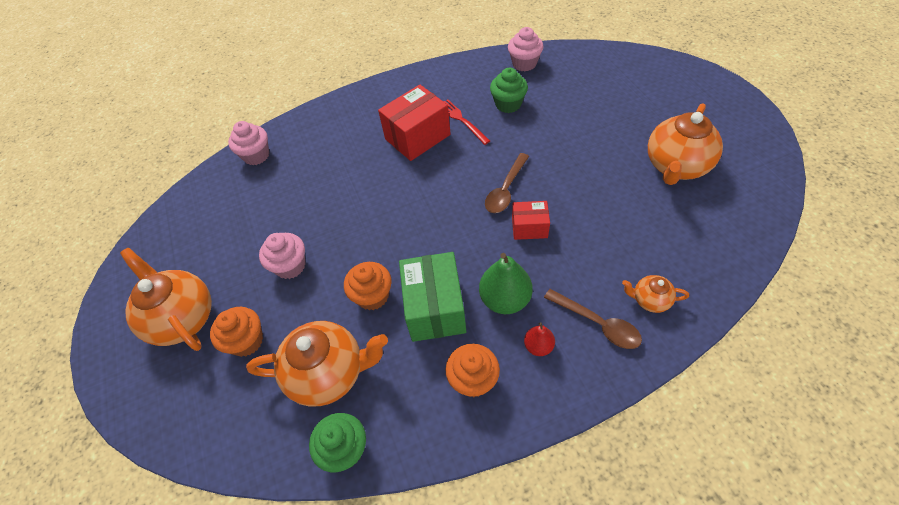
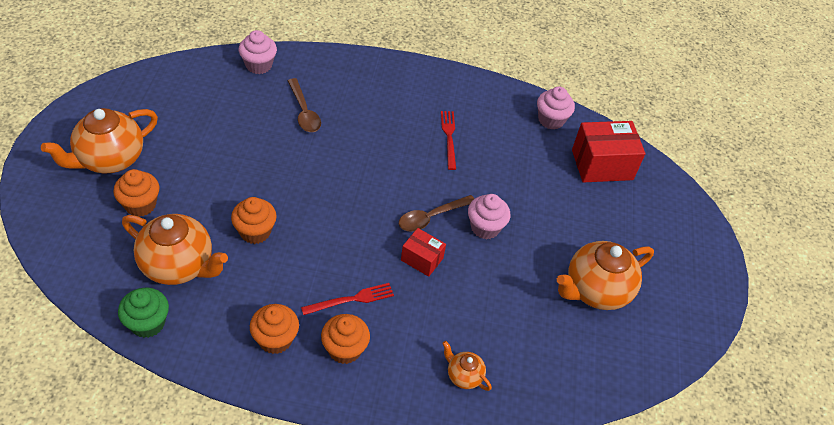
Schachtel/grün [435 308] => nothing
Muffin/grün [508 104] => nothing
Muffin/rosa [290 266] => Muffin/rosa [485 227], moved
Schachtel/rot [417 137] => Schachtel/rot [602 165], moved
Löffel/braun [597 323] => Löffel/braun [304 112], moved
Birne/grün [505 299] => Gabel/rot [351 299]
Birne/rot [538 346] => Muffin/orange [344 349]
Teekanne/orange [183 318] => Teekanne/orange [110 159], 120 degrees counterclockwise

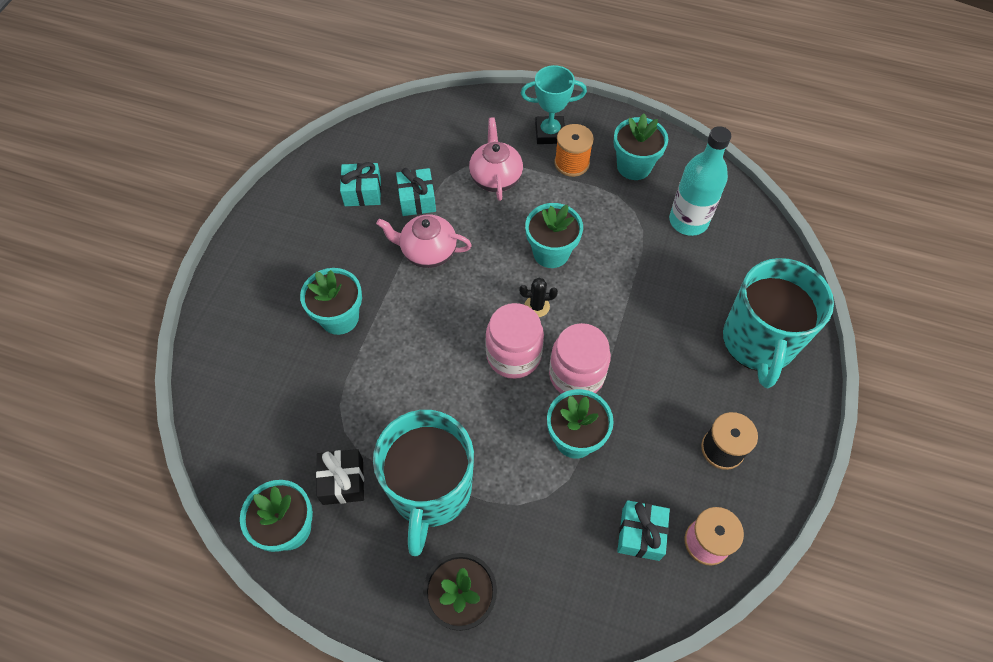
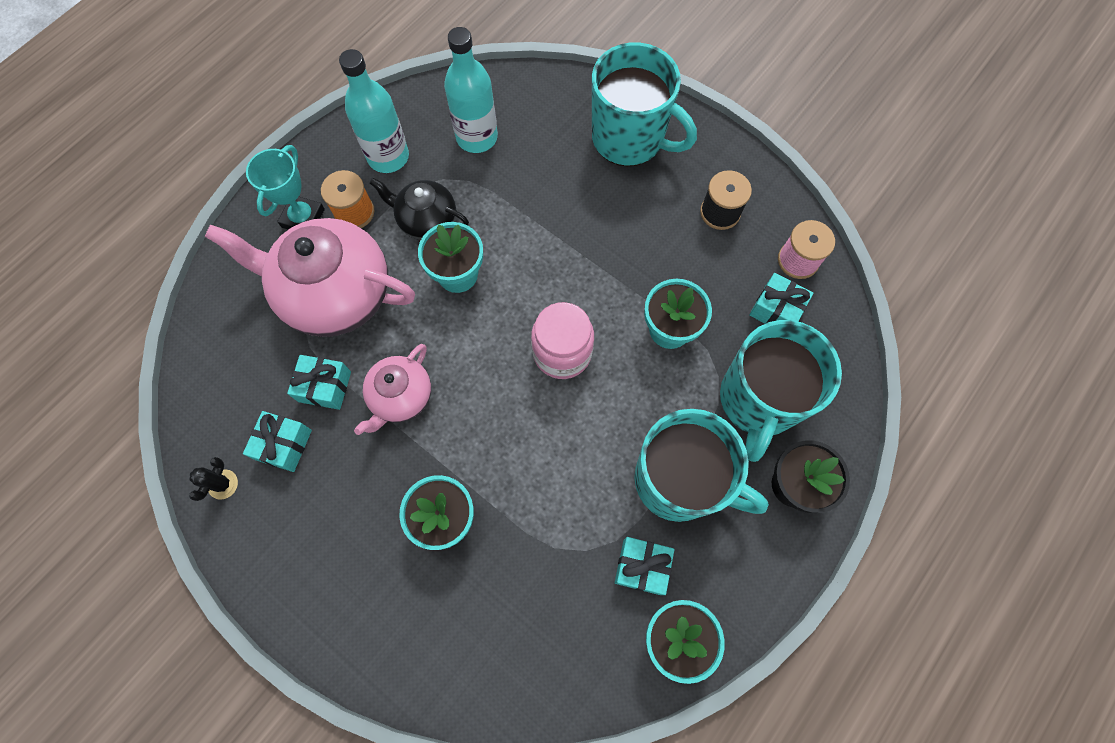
Einmachglas/rosa [576 375] => nothing
nothing => Teekanne/schwarz [427 220]
nothing => Tasse/türkis [758 400]
Kaktus/schwarz [537 306] => Kaktus/schwarz [223 484], moved
Blumentopf/türkis [634 166] => Flasche/türkis [388 157]
Geschenk/schwarz [343 481] => Geschenk/türkis [642 567]
Teekanne/rosa [495 177] => Teekanne/rosa [335 294], x1.85

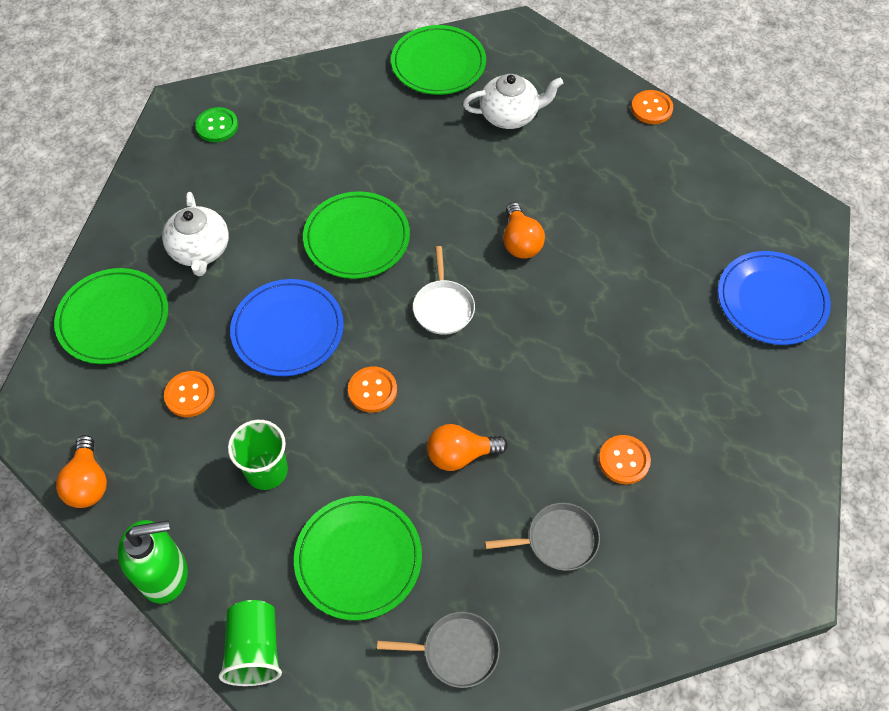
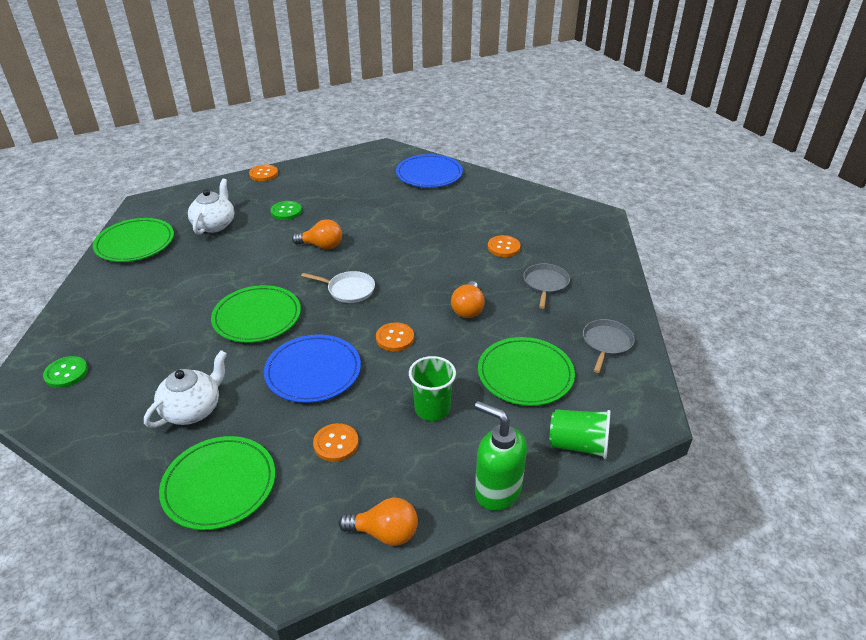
nothing => Knopf/grün [286 211]
Seifenspender/grün [165 574] => Seifenspender/grün [497 490], 60 degrees counterclockwise
Teekanne/weiß [200 250] => Teekanne/weiß [193 409], 60 degrees counterclockwise

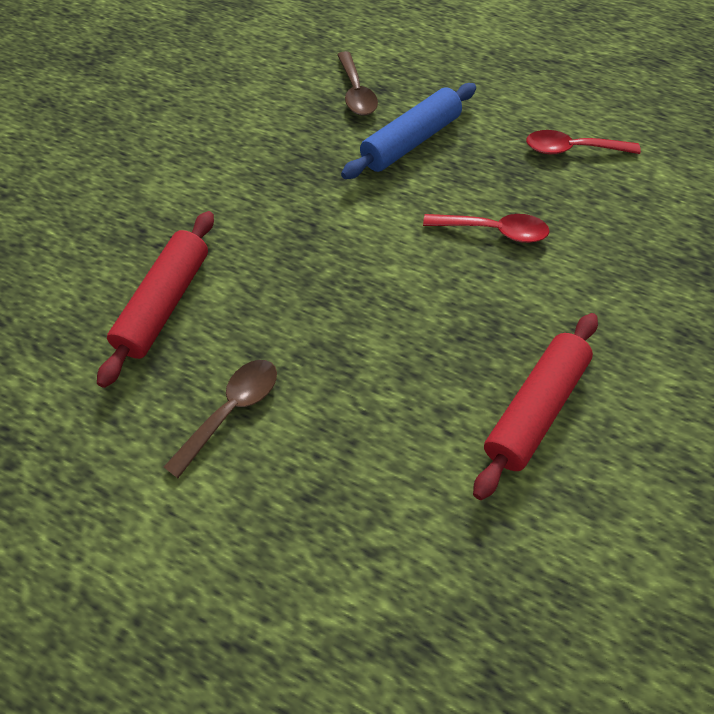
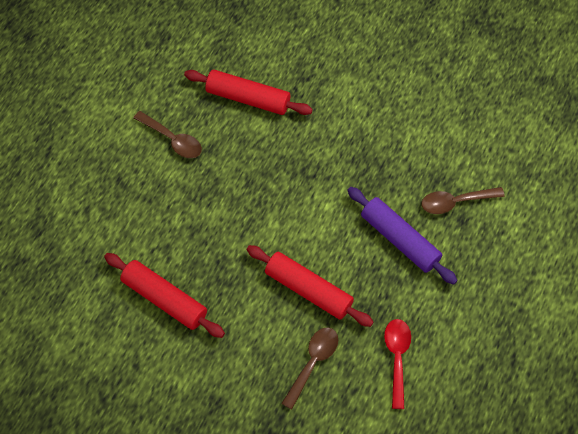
nothing => Löffel/braun [313 363]
Löffel/rot [493 231] => Nudelholz/rot [308 290]
Nudelholz/blau [411 142] => Nudelholz/lila [399 240]

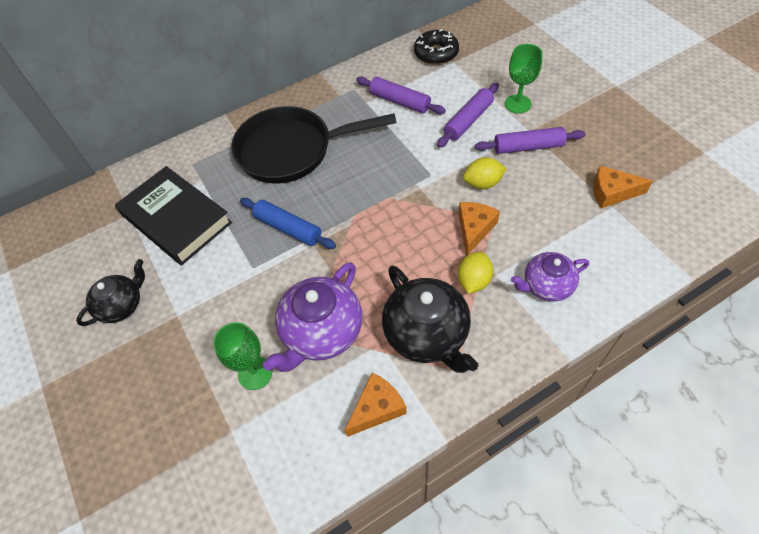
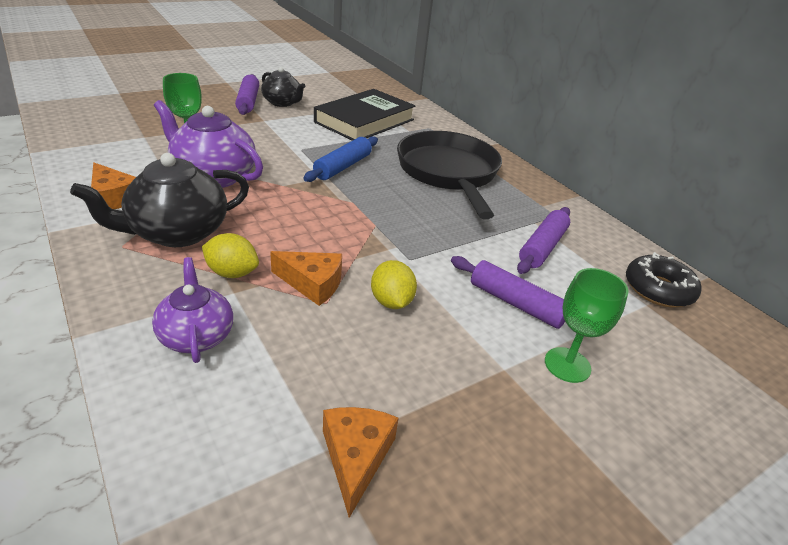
Nudelholz/lila [528 147] => Nudelholz/lila [248 101], moved

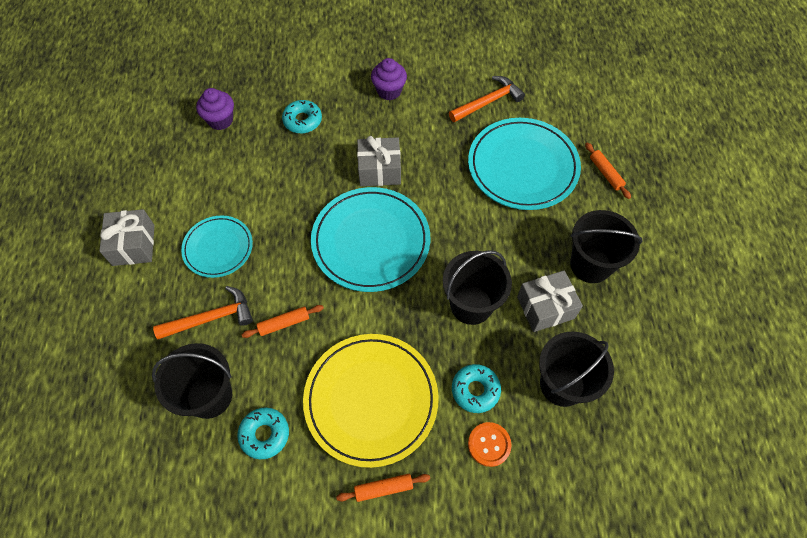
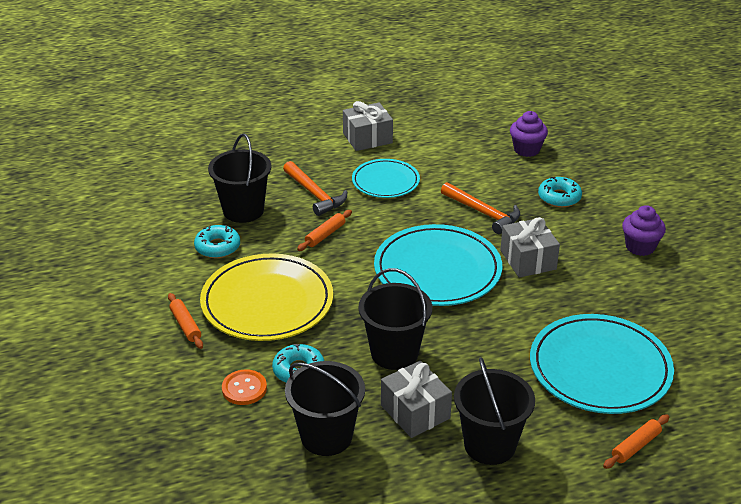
Hammer/orange [488 102] => Hammer/orange [483 213], moved
Nudelholz/orange [284 323] => Nudelholz/orange [325 235], 75 degrees clockwise

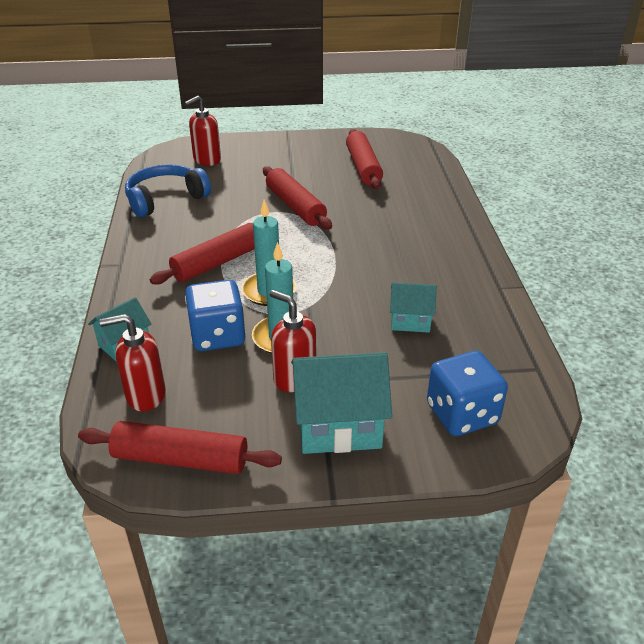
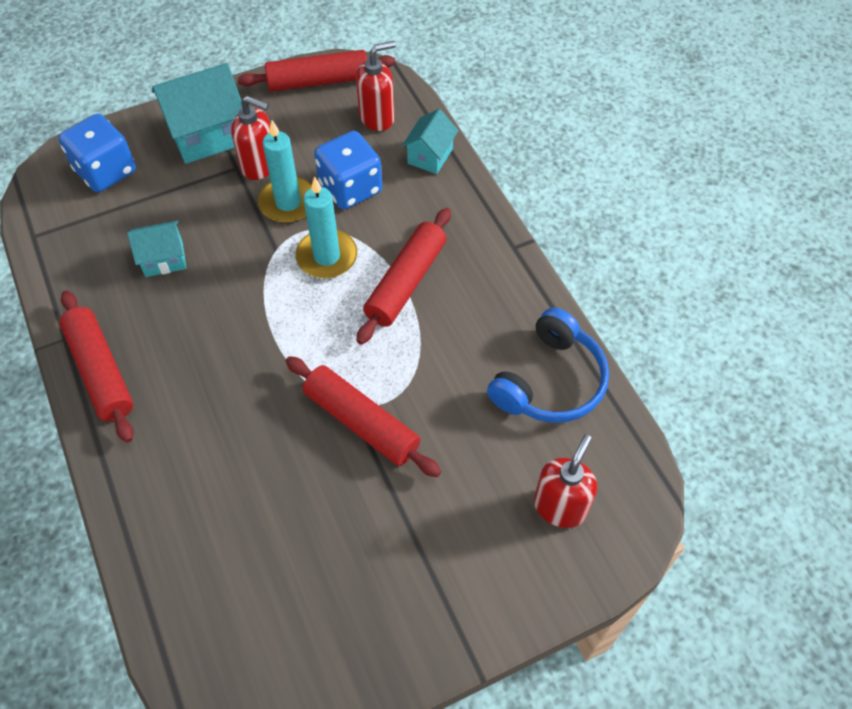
Nudelholz/rot [363 167] => Nudelholz/rot [101 371], moved

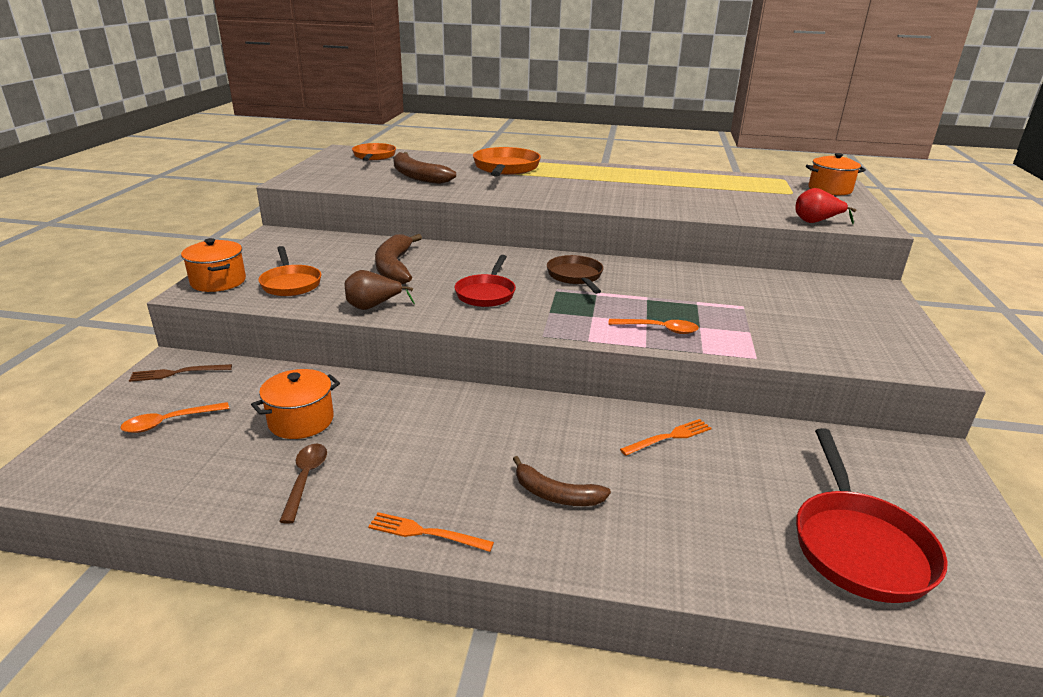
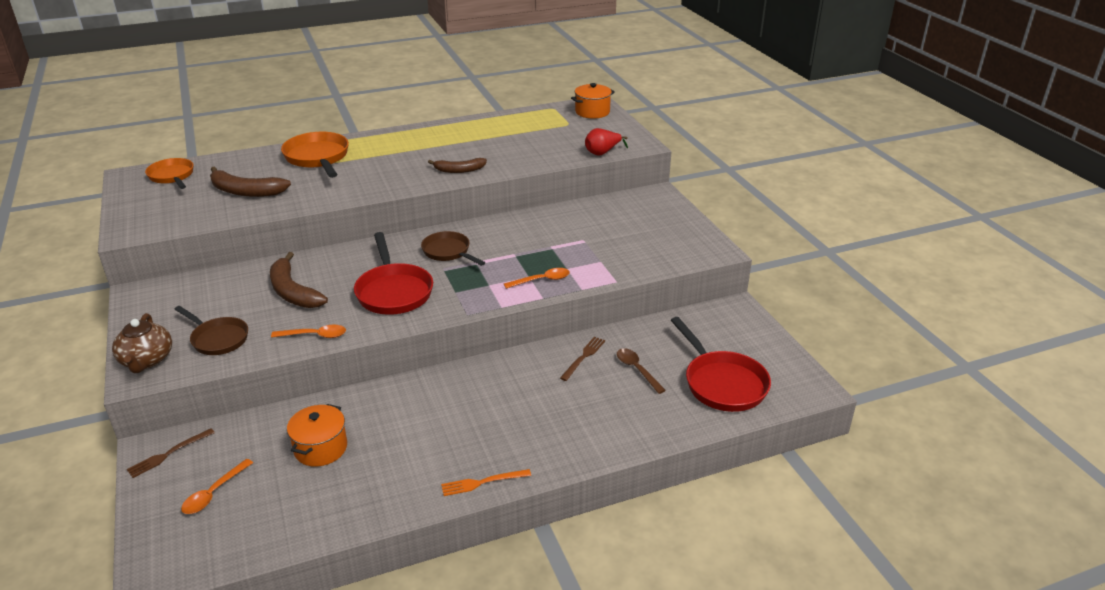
Löffel/braun [305 479] => Löffel/braun [637 370], moved
Banane/braun [555 494] => Banane/braun [459 170], moved
Kochtopf/orange [218 281] => Teekanne/braun [147 360]
Birne/braun [373 306] => Löffel/orange [315 335]
Pfanne/orange [291 283] => Pfanne/braun [218 339]
Gabel/orange [669 437] => Gabel/braun [583 357]
Pfanne/rot [486 293] => Pfanne/rot [393 292], x1.51

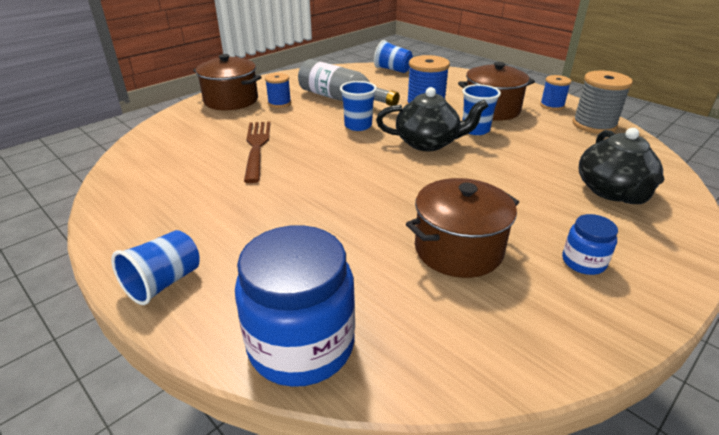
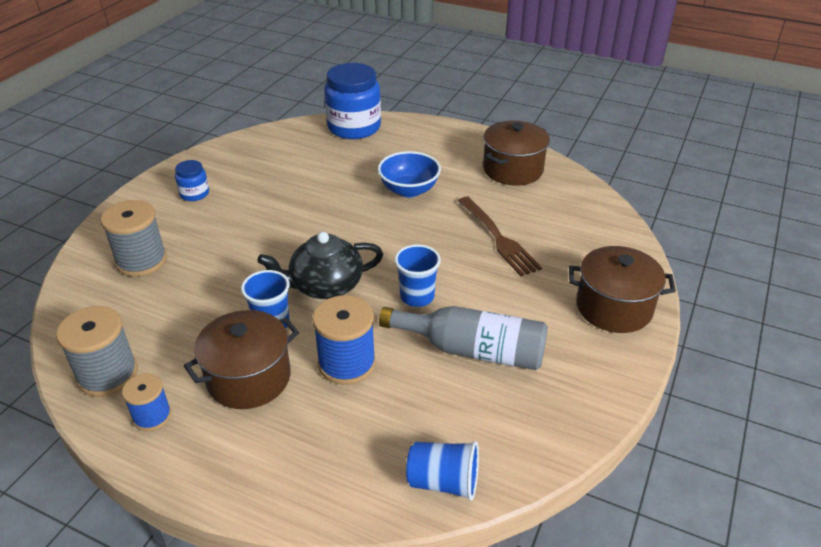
Becher/blau [164 283] => nothing
Garnrolle/blau [279 103] => nothing
nothing => Schüssel/blau [409 190]
Kochtopf/braun [458 249] => Kochtopf/braun [513 170], moved
Teekanne/schwarz [612 191] => Garnrolle/grau [141 261]

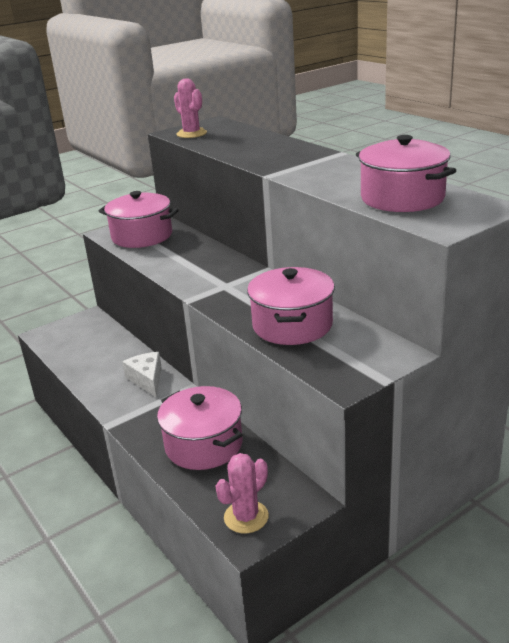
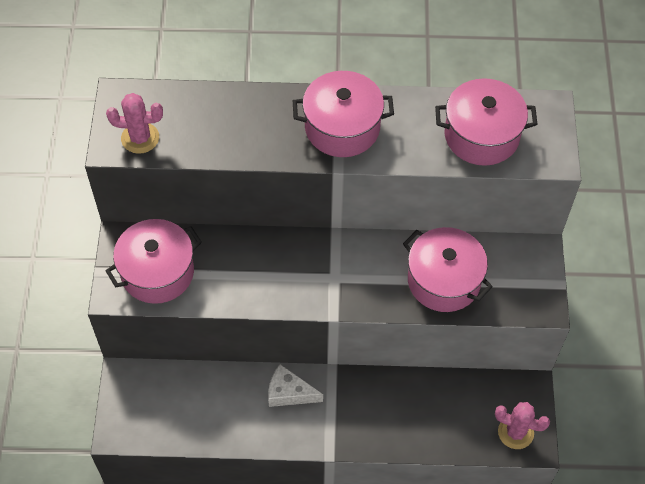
Kochtopf/rosa [204 445] => Kochtopf/rosa [342 127], moved
Kaktus/rosa [246 517] => Kaktus/rosa [515 432], 60 degrees counterclockwise

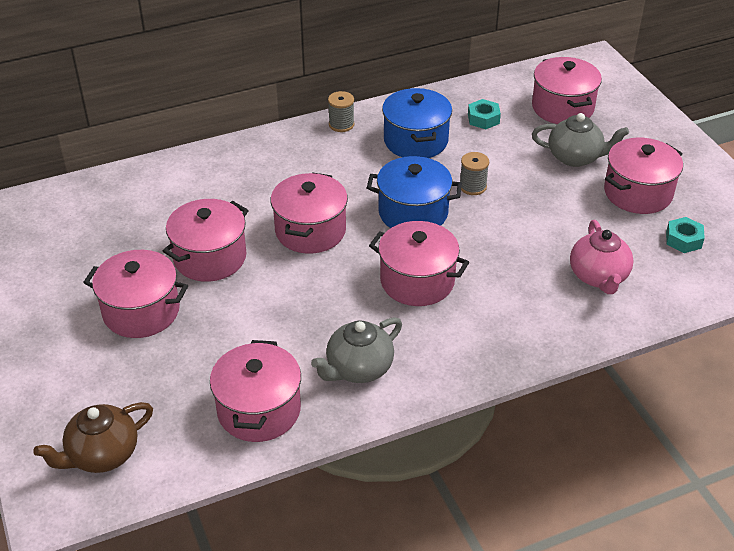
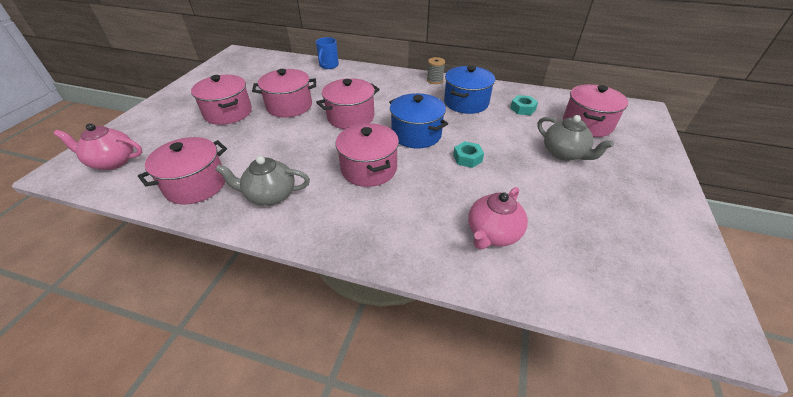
Garnrolle/grau [472 187] => nothing
Kochtopf/rosa [638 193] => nothing
nothing => Tasse/blau [328 65]
Sechskantmutter/türkis [683 240] => Sechskantmutter/türkis [467 158], moved
Teekanne/braun [102 454] => Teekanne/rosa [113 161]

